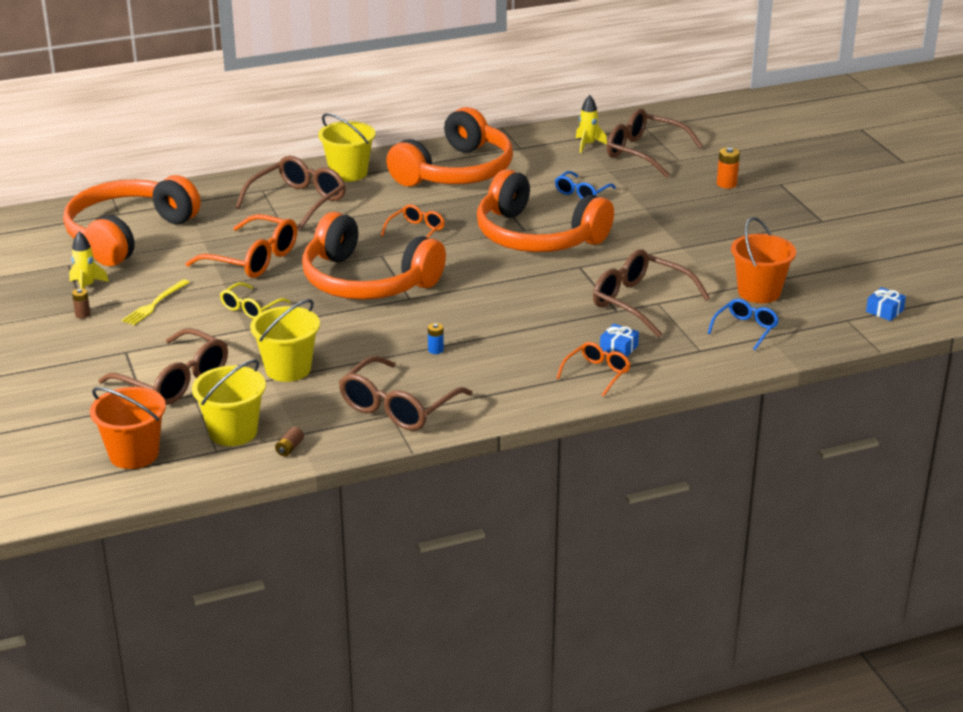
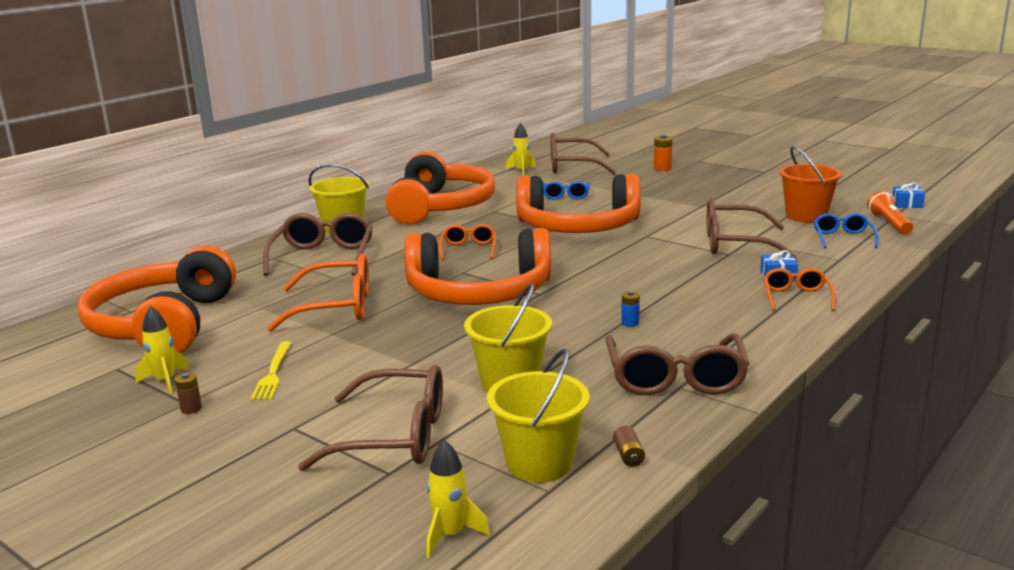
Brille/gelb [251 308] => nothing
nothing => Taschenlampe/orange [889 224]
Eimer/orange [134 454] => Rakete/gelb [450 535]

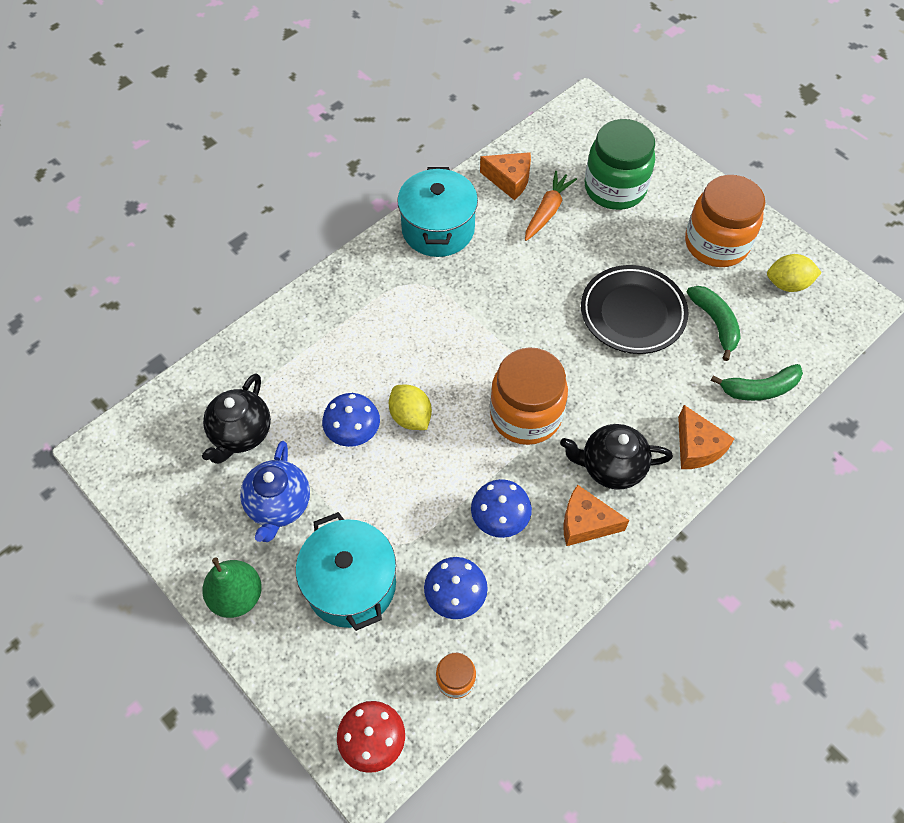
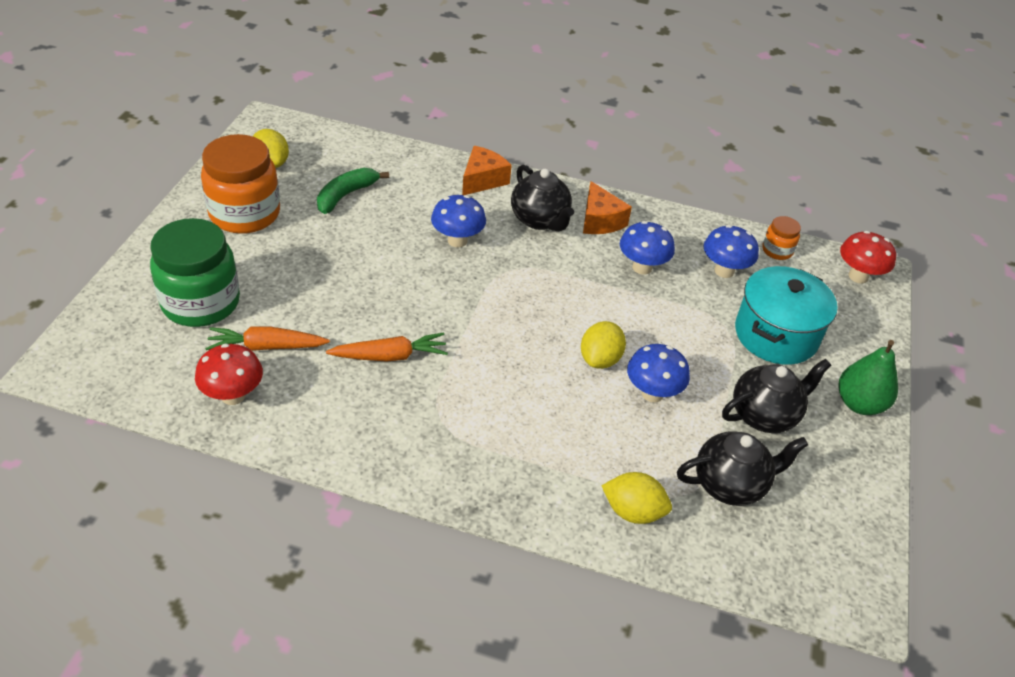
Kochtopf/türkis [438 229] => nothing
Einmachglas/orange [525 415] => nothing
Teller/schwarz [632 313] => nothing
Banane/grün [759 389] => nothing
nothing => Karotte/orange [390 356]
nothing => Pilz/blau [457 240]
nothing => Zitrone/gelb [633 511]
Käse/orange [509 180] => Pilz/rot [233 396]
Teekanne/blau [279 505] => Teekanne/schwarz [764 415]

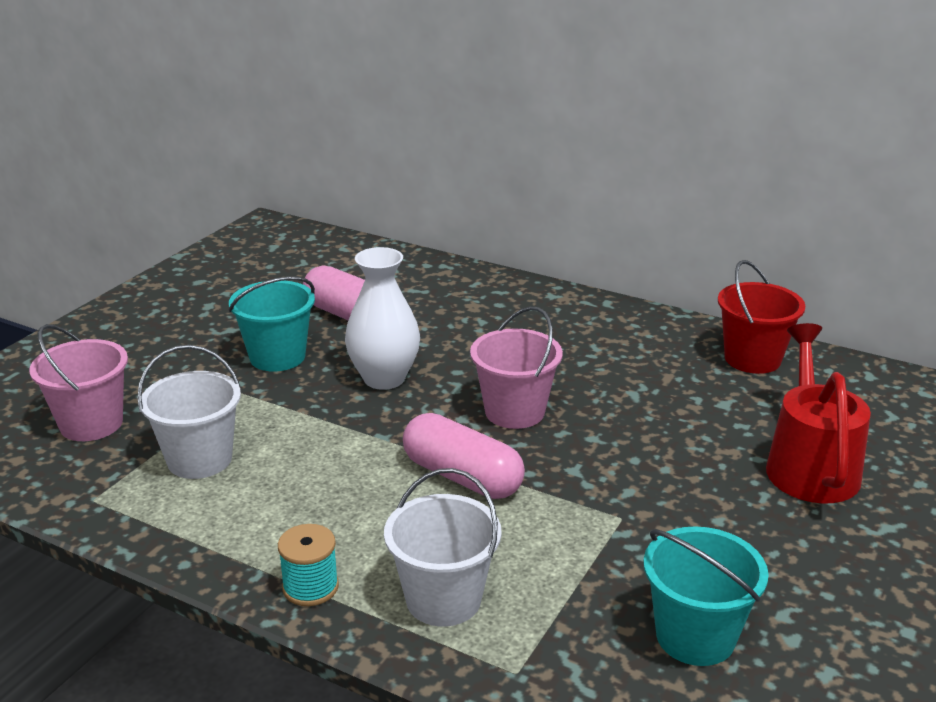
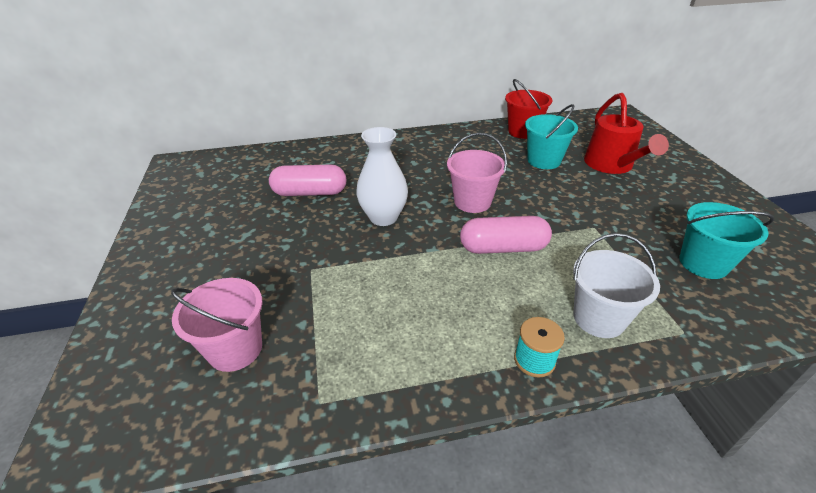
Eimer/weiß [199 459] => nothing
Eimer/türkis [277 357] => Eimer/türkis [544 161], moved
Gießkanne/rot [809 464] => Gießkanne/rot [612 165], 150 degrees counterclockwise

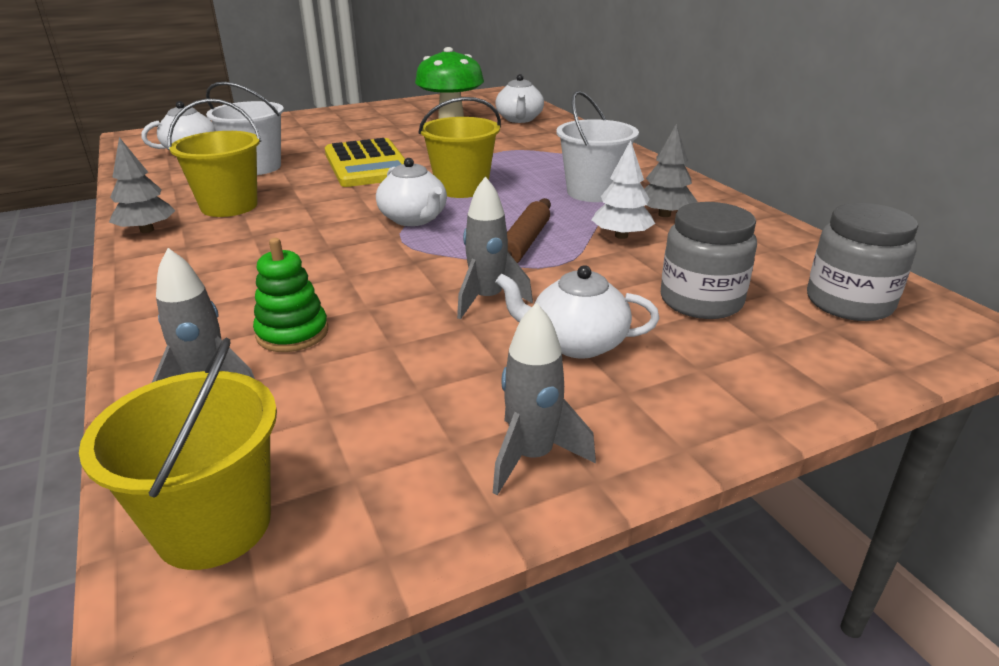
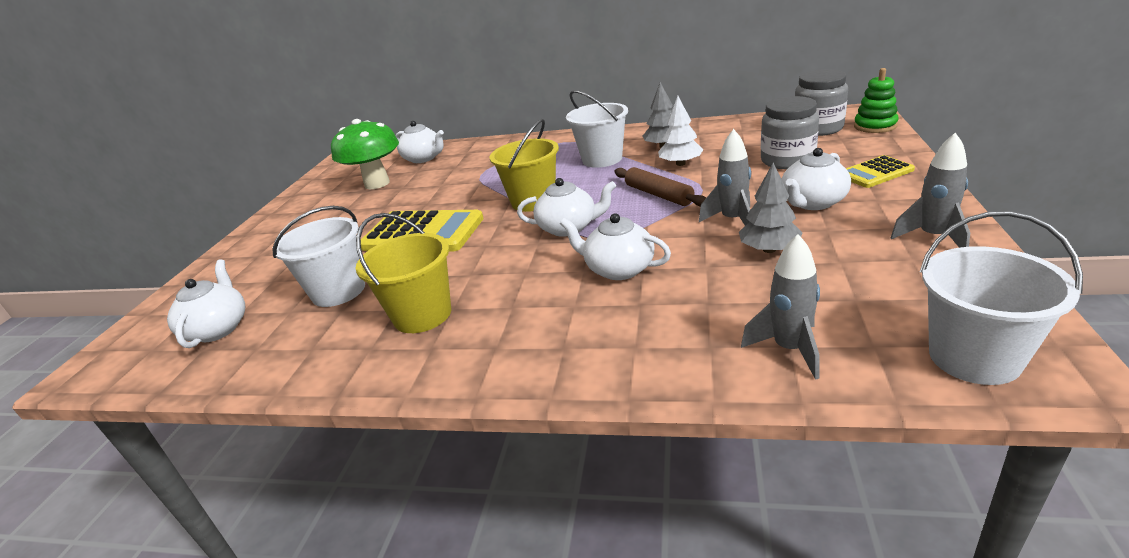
nothing => Teekanne/weiß [618 269]
nothing => Taschenrechner/gelb [875 173]
Baum/grau [147 230] => Baum/grau [769 249], moved
Stapelspielzeug/grün [292 333] => Stapelspielzeug/grün [875 126], moved
Eimer/gelb [214 525] => Eimer/weiß [974 357]

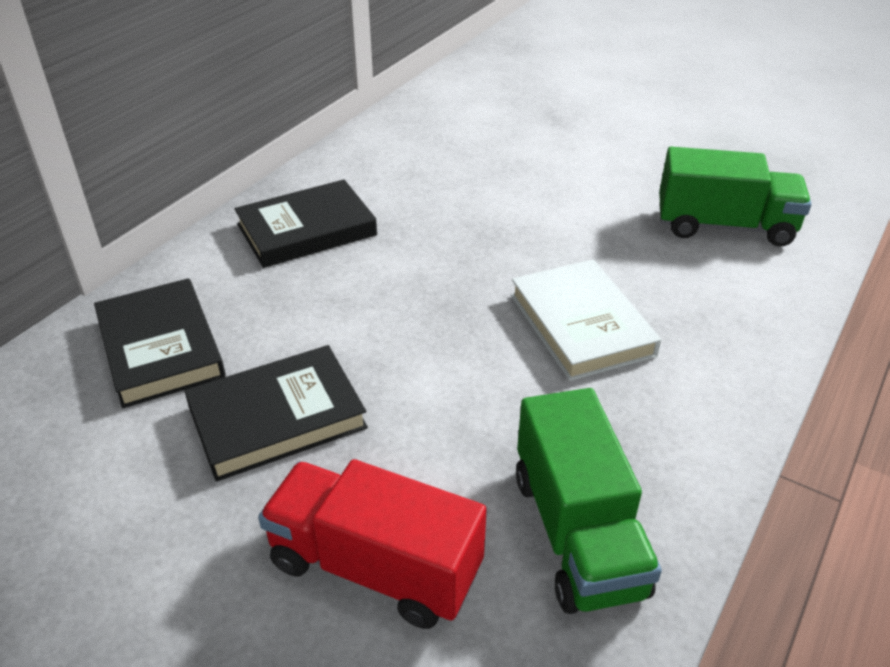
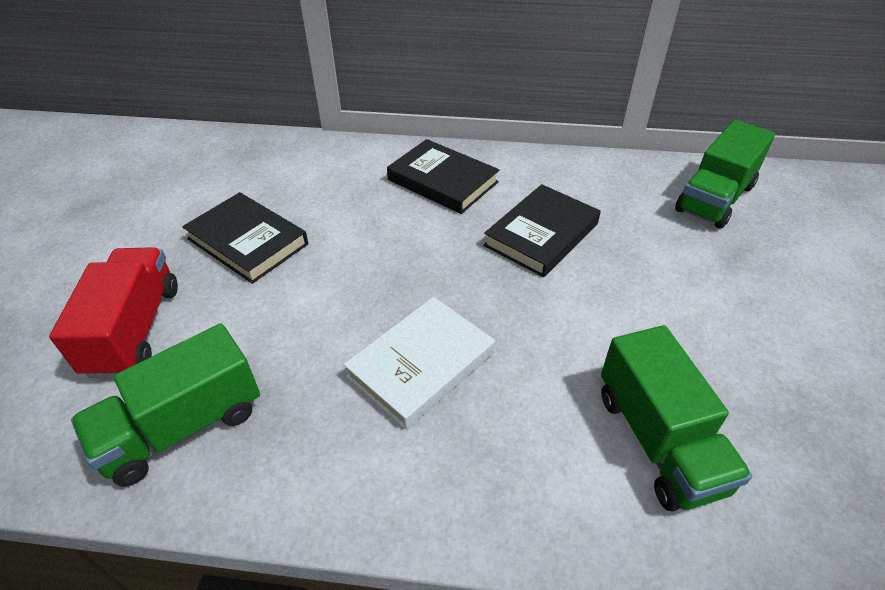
nothing => Lastwagen/grün [715 198]
Buch/schwarz [160 347] => Buch/schwarz [541 234], moved

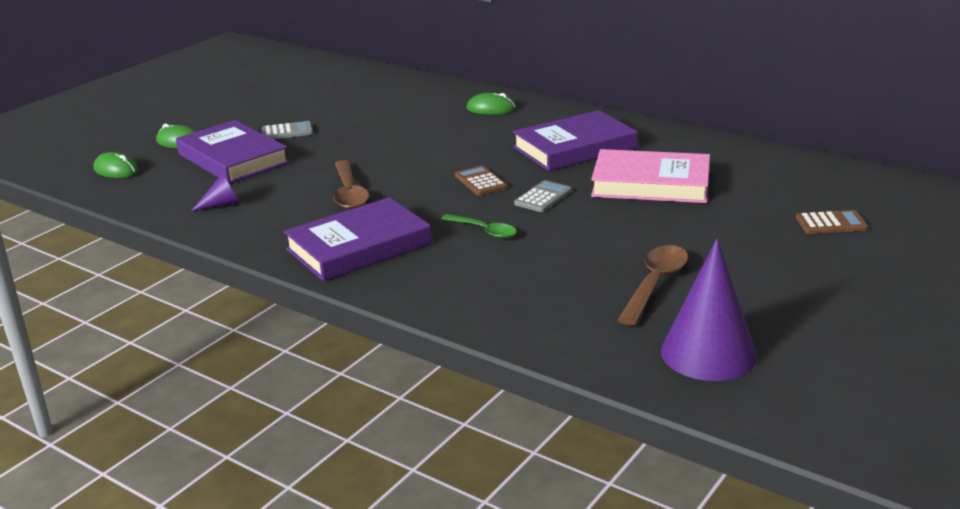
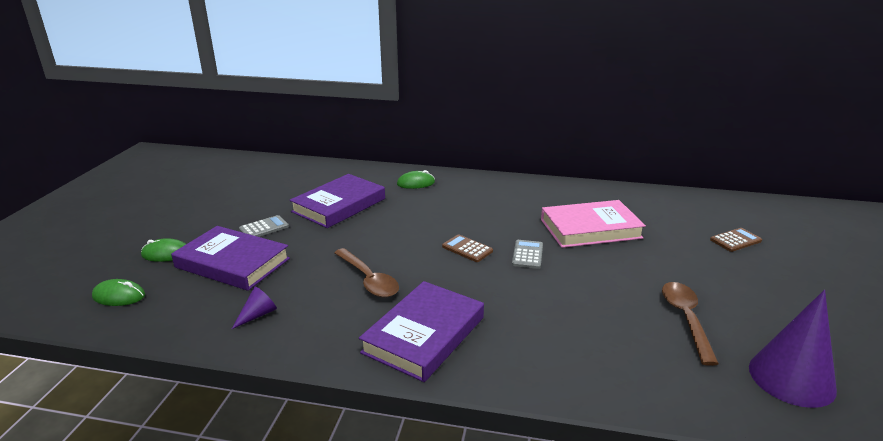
Löffel/grün [484 231] => nothing
Buch/lila [574 147] => Buch/lila [339 205], moved

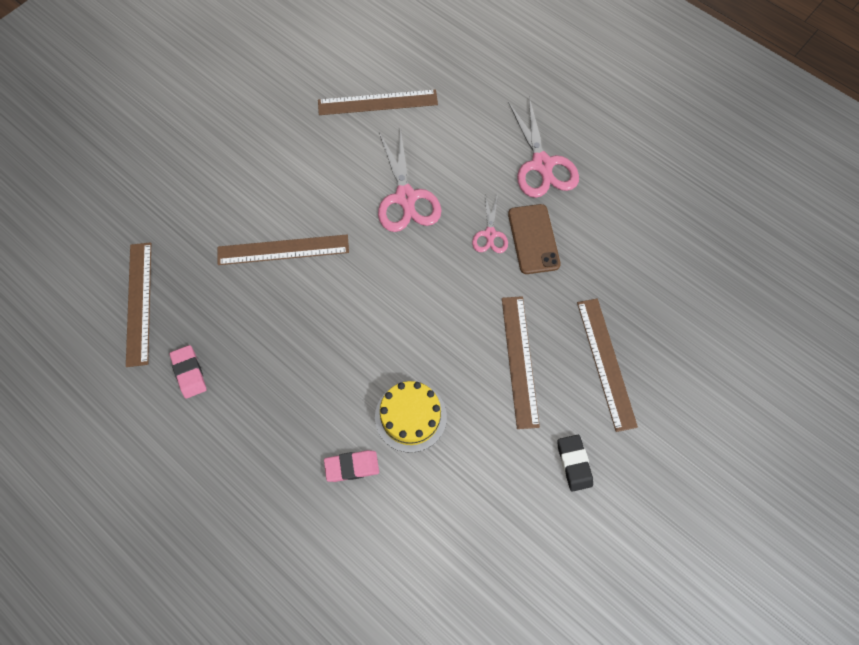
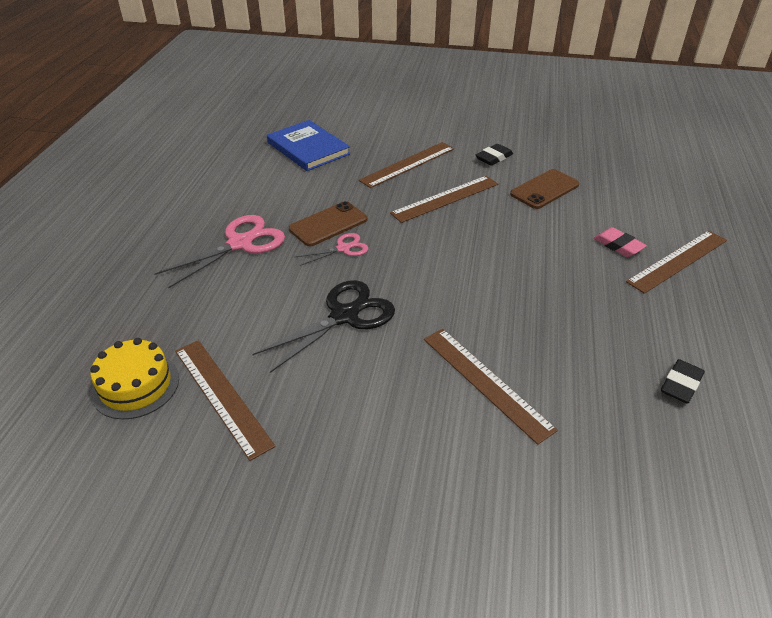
nothing => Buch/blau [308 148]
nothing => Handy/braun [544 189]
Lineal/braun [139 303] => Lineal/braun [678 261], moved
Kuchen/gelb [410 416] => Kuchen/gelb [135 385], moved
Radiergummi/rosa [189 373] => Radiergummi/schwarz [681 384]
Schere/rosa [406 197] => Schere/schwarz [344 316]

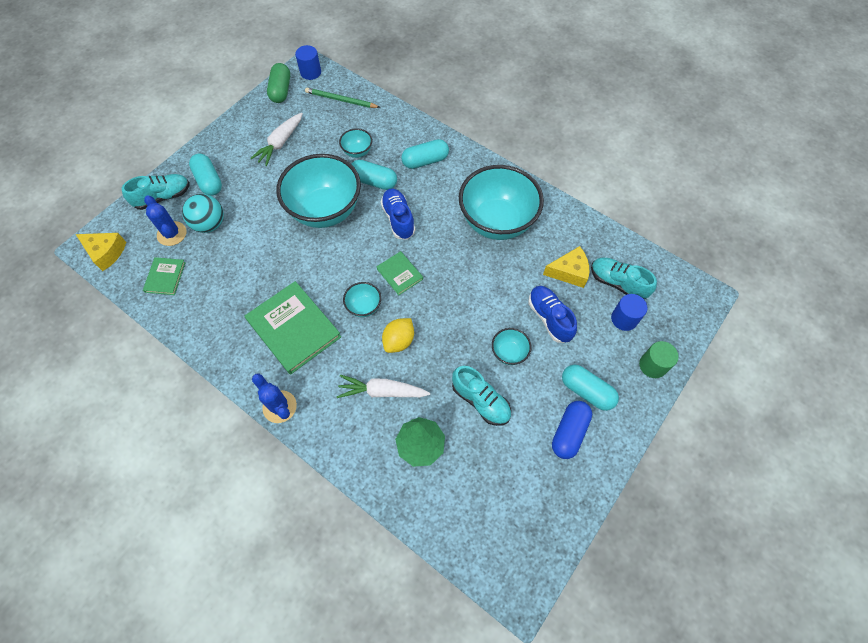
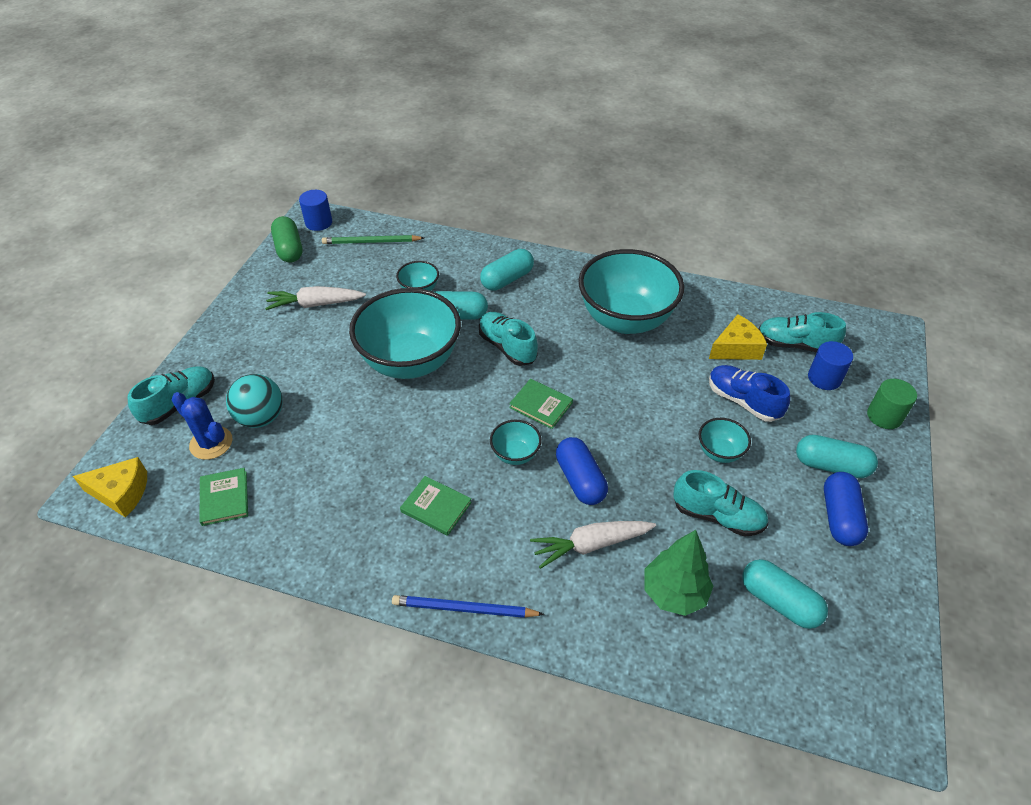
Kapsel/türkis [209 181] => Kapsel/türkis [779 602], moved
Kaktus/blau [279 407] => Bleistift/blau [464 609]
Zitrone/gelb [399 341] => Kapsel/blau [580 480]
Schuh/blau [398 219] => Schuh/türkis [507 347]
Karotte/weiß [280 143] => Karotte/weiß [315 304], 75 degrees clockwise
Buch/grün [293 328] => Buch/grün [436 507], x0.52

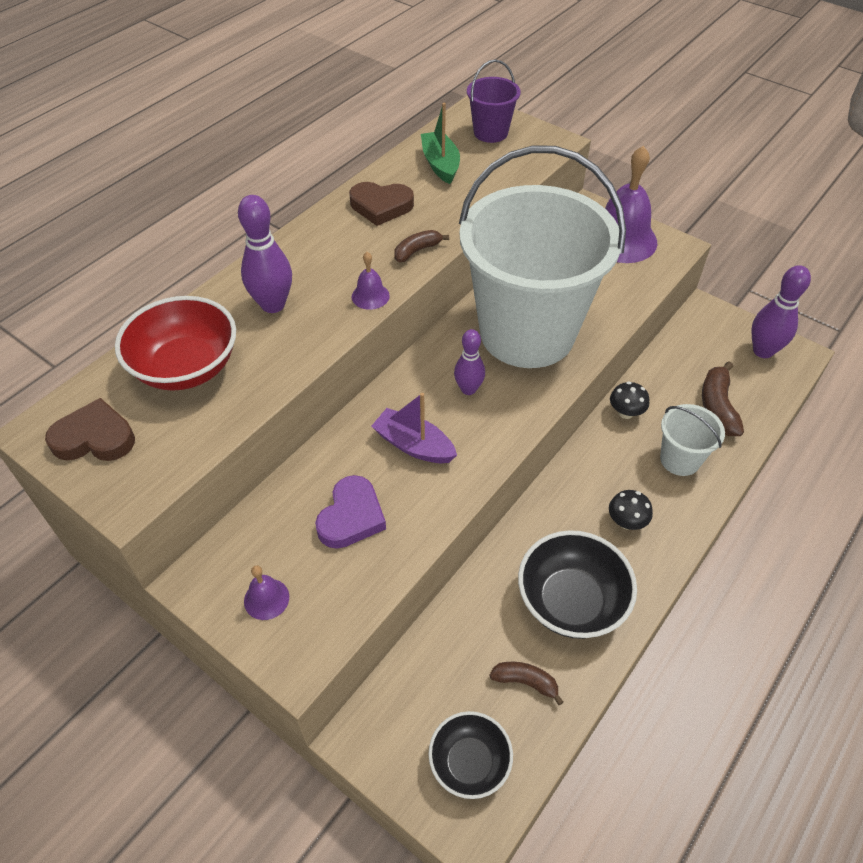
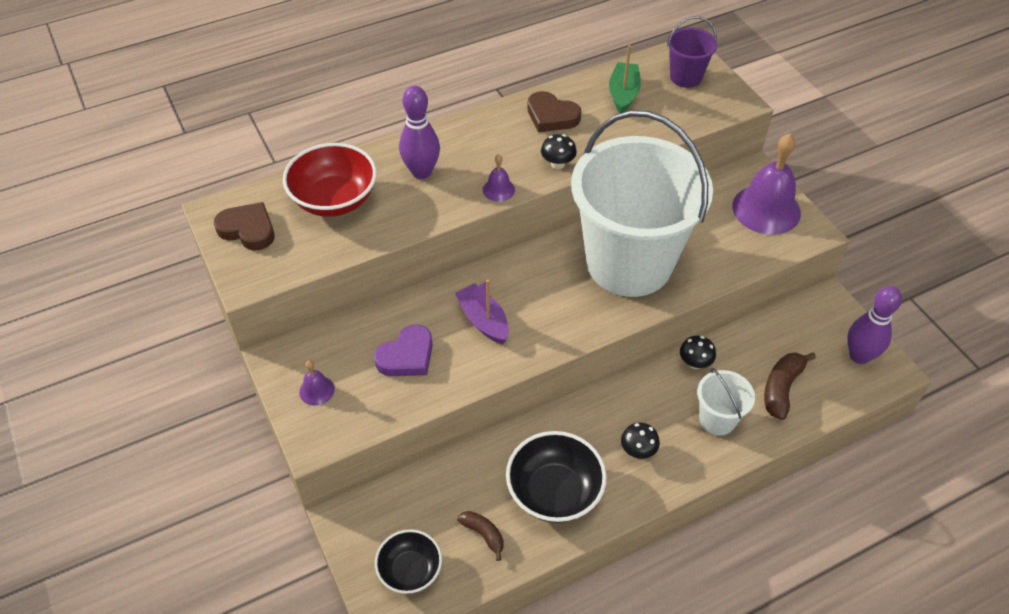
Bowlingkegel/lila [468 389] => nothing
Banane/braun [417 251] => Pilz/schwarz [557 164]

